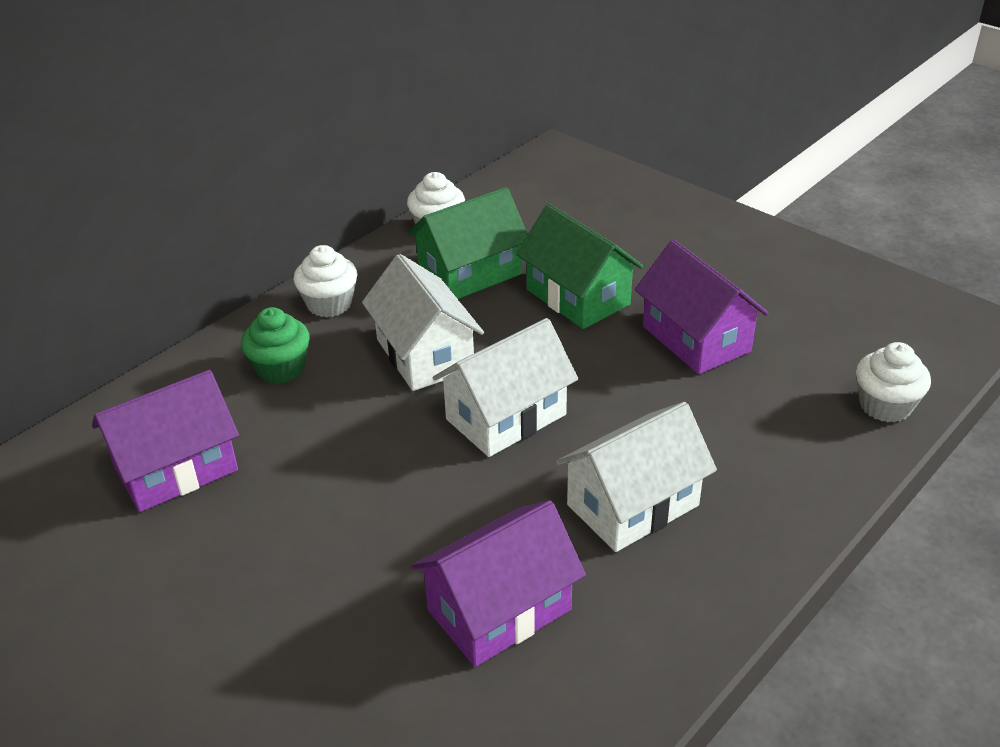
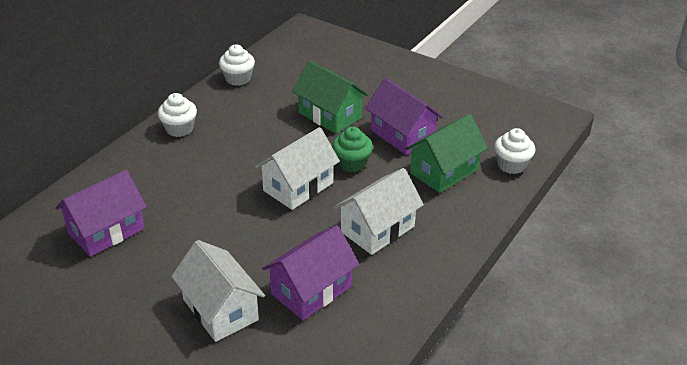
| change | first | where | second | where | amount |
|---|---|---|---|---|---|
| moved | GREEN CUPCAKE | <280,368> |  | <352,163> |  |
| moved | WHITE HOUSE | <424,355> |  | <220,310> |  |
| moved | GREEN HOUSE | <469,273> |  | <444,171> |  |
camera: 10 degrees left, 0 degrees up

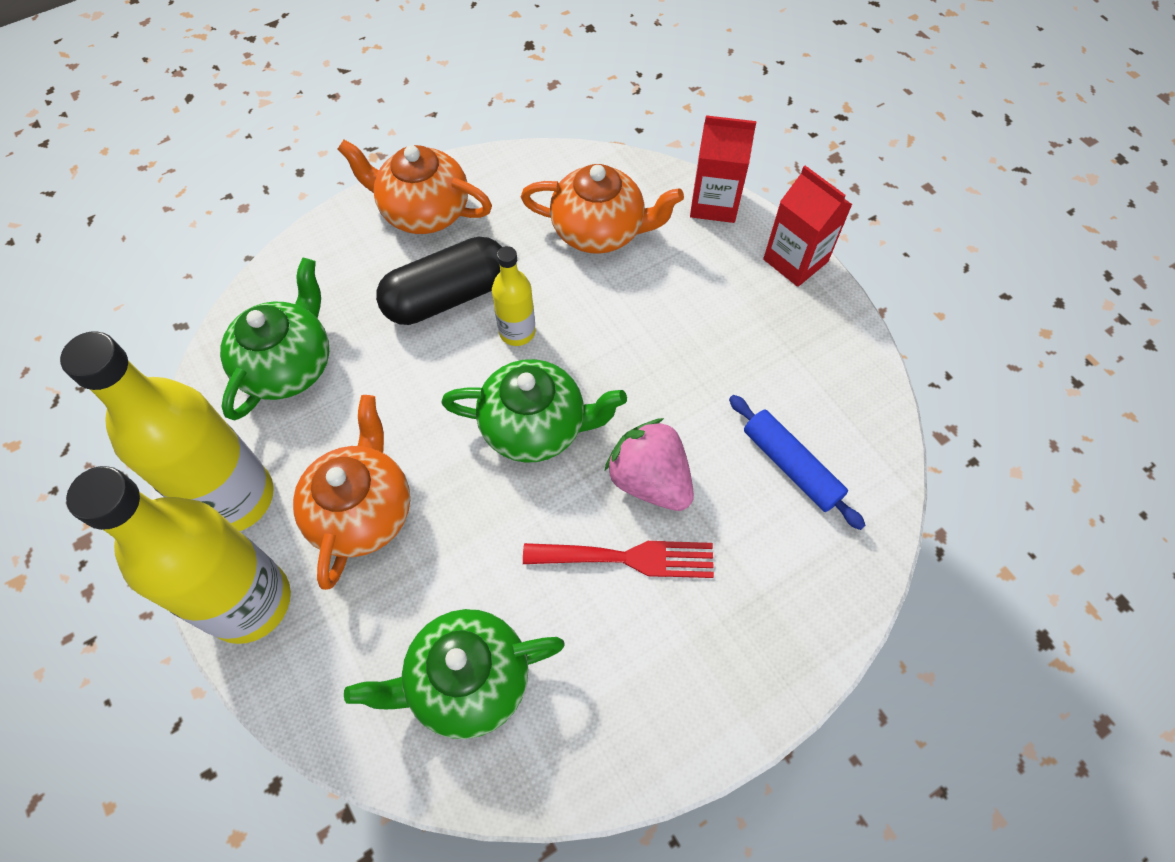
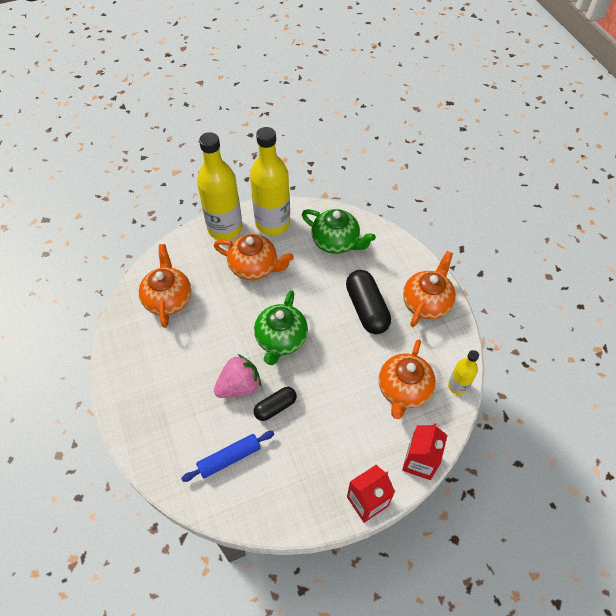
| change | first | where | second | where | amount |
|---|---|---|---|---|---|
| removed | RED FORK | <628,558> |  |  |  |
| added |  |  | BLACK CAPSULE | <275,407> |  |
| moved | YELLOW BOTTLE | <517,332> |  | <458,386> |  |
| recoloured | GREEN TEAPOT | <467,681> | ORANGE TEAPOT | <168,299> |  |
camera: 100 degrees right, 5 degrees down

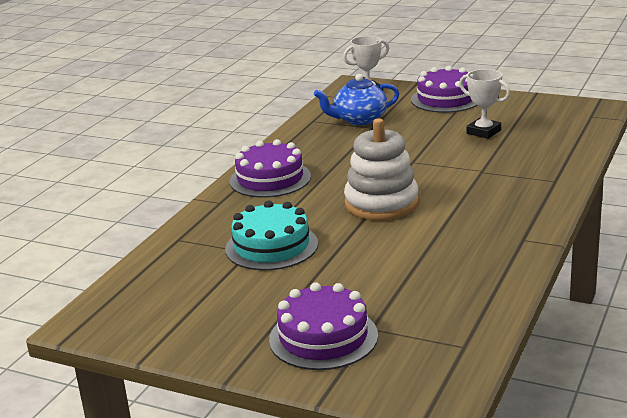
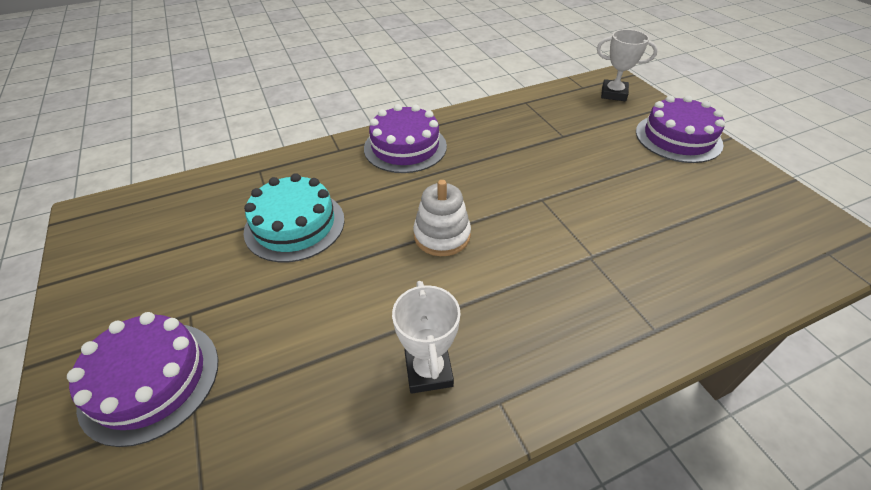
| change | first | where | second | where | amount |
|---|---|---|---|---|---|
| removed | BLUE TEAPOT | <359,119> |  |  |  |
| moved | WHITE TROPHY | <483,132> |  | <428,370> |  |
| resized | WHITE STACKING TOY | <381,203> |  | <442,235> | x0.66 |
camera: 40 degrees right, 20 degrees up

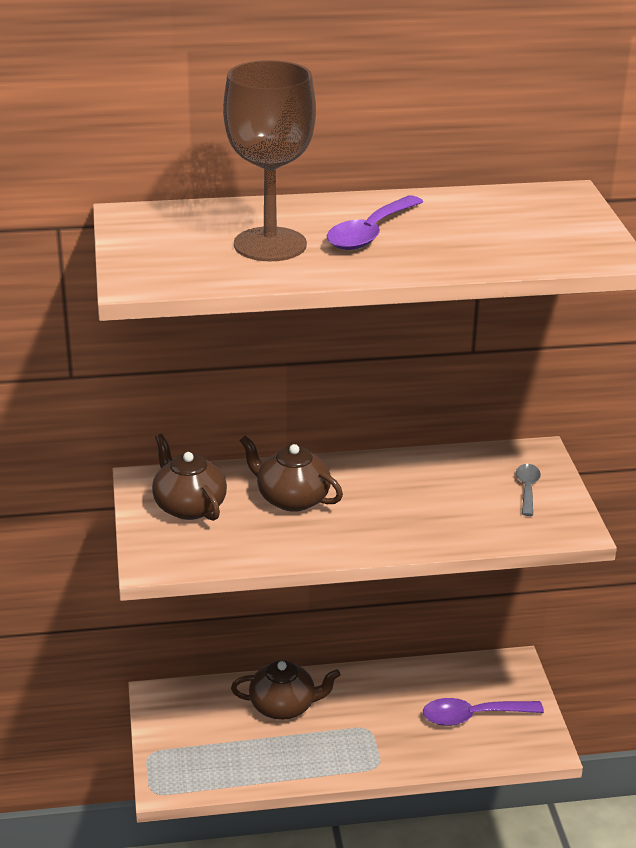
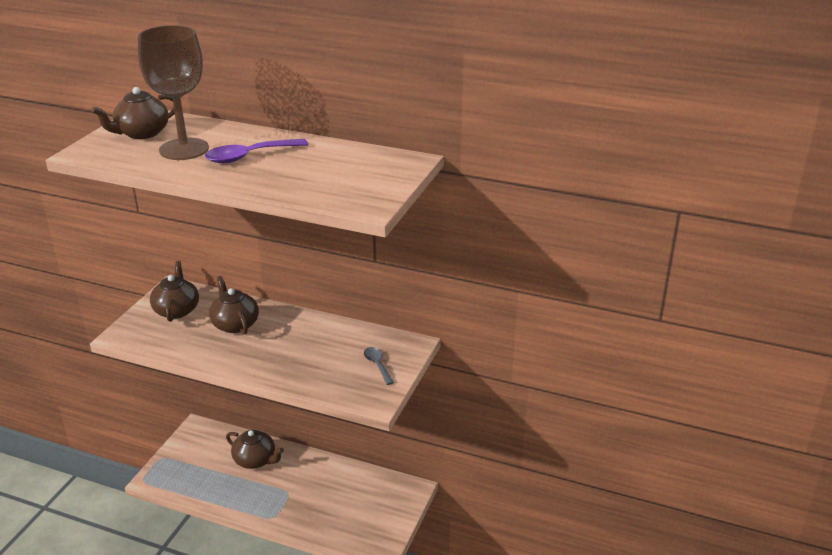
| change | first | where | second | where | amount |
|---|---|---|---|---|---|
| removed | PURPLE SPOON | <473,716> |  |  |  |
| added |  |  | BROWN TEAPOT | <142,133> |  |
| turned | GREY SPOON | <527,489> |  | <377,365> | 60 degrees counterclockwise |
camera: 30 degrees right, 0 degrees up

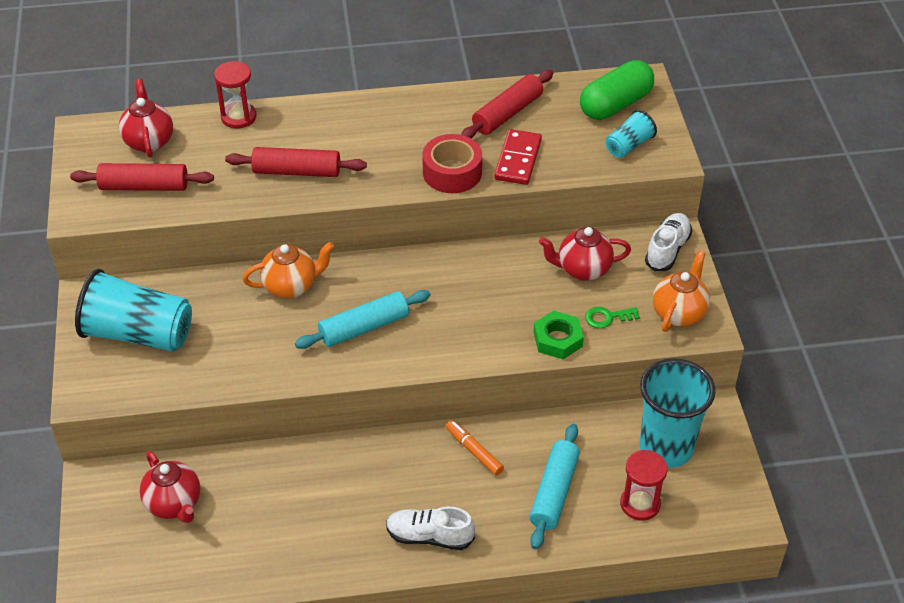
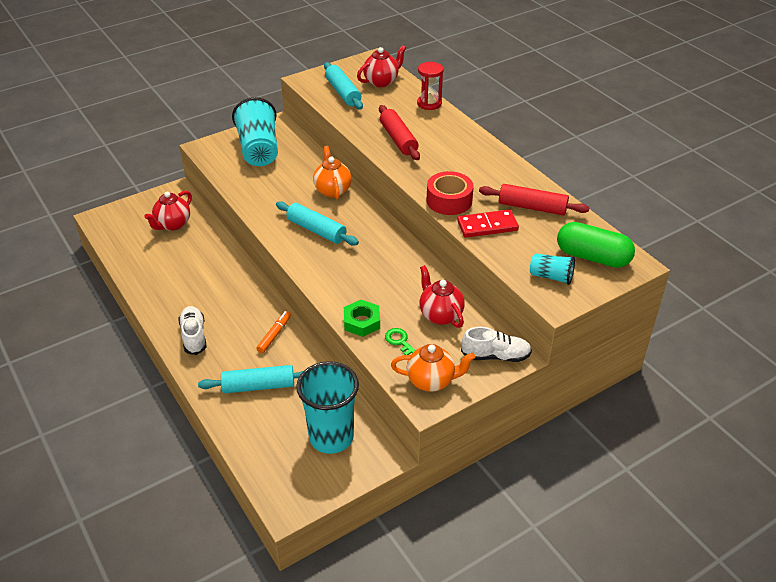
| change | first | where | second | where | amount |
|---|---|---|---|---|---|
| removed | RED HOURGLASS | <640,504> |  |  |  |
| recoloured | RED ROLLING PIN | <144,186> | TURQUOISE ROLLING PIN | <343,92> |  |
| turned | ORANGE TEAPOT | <291,286> |  | <332,190> | 150 degrees counterclockwise |
camera: 65 degrees right, 5 degrees down

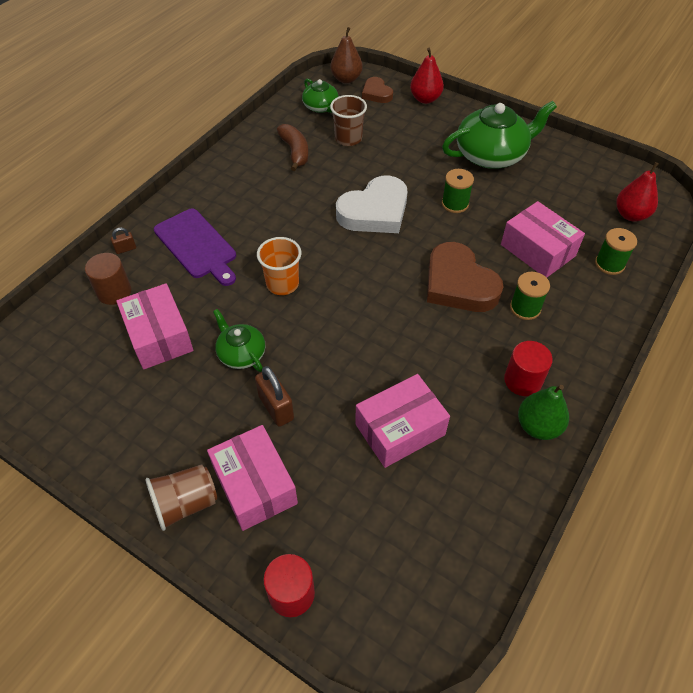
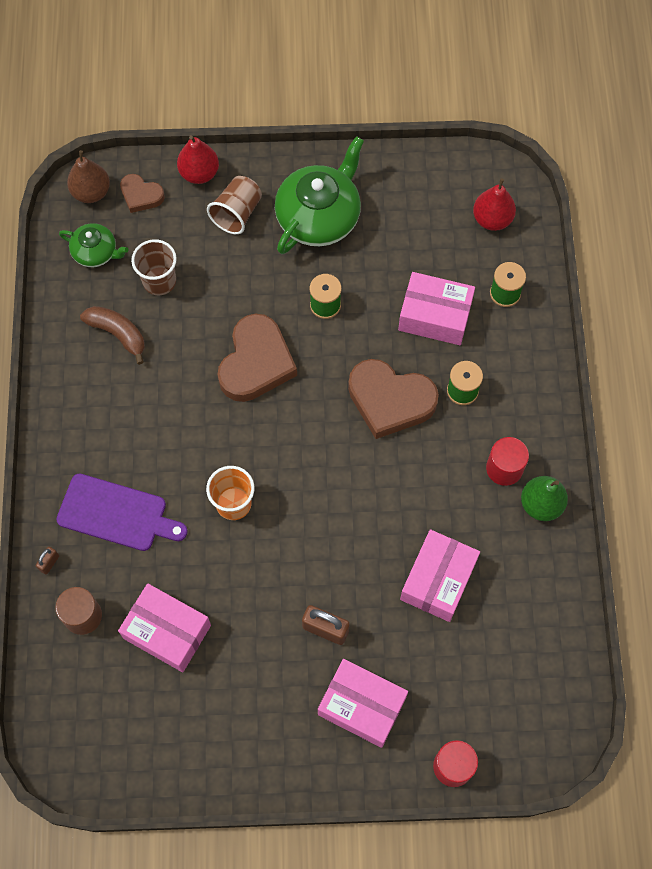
| change | first | where | second | where | amount |
|---|---|---|---|---|---|
| removed | GREEN TEAPOT | <241,353> |  |  |  |
| moved | BROWN CUP | <185,503> |  | <237,213> |  |
| recoloured | WHITE HEART | <375,211> | BROWN HEART | <256,363> |  |
camera: 35 degrees left, 15 degrees up

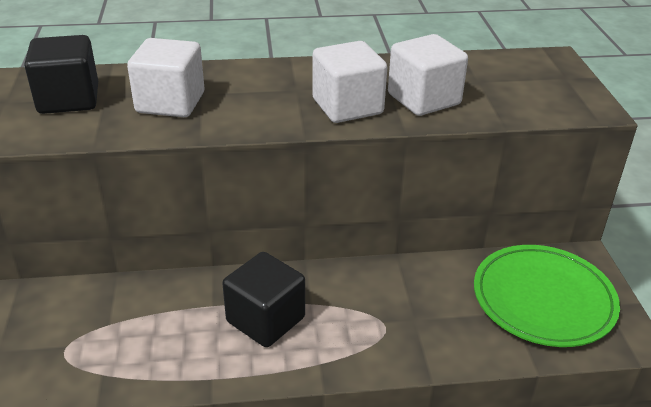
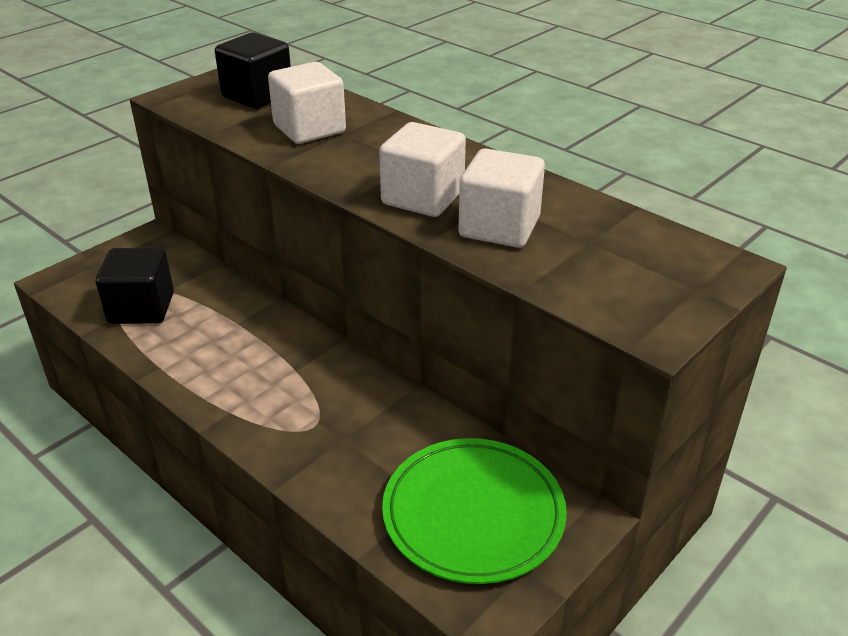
| change | first | where | second | where | amount |
|---|---|---|---|---|---|
| moved | BLACK CUBE | <265,319> |  | <141,308> |  |
camera: 50 degrees right, 0 degrees up

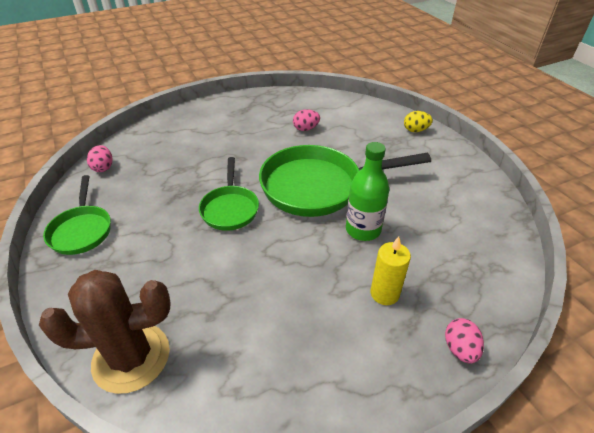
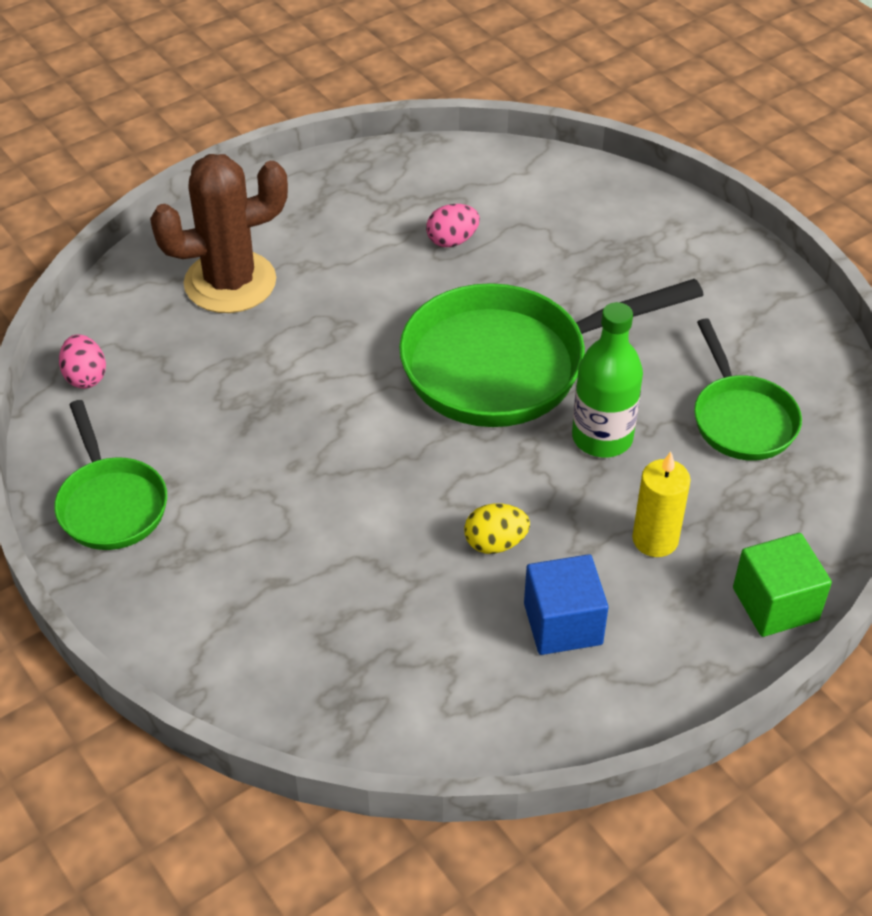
| change | first | where | second | where | amount |
|---|---|---|---|---|---|
| added |  |  | BLUE CUBE | <563,624> |  |
| moved | BROWN CACTUS | <131,357> |  | <230,282> |  |
| moved | GREEN PAN | <230,208> |  | <741,418> |  |
| moved | YELLOW EGG | <415,130> |  | <495,543> |  |
| replaced | PINK EGG | <459,349> | GREEN CUBE | <775,604> |  |
camera: 10 degrees left, 5 degrees up

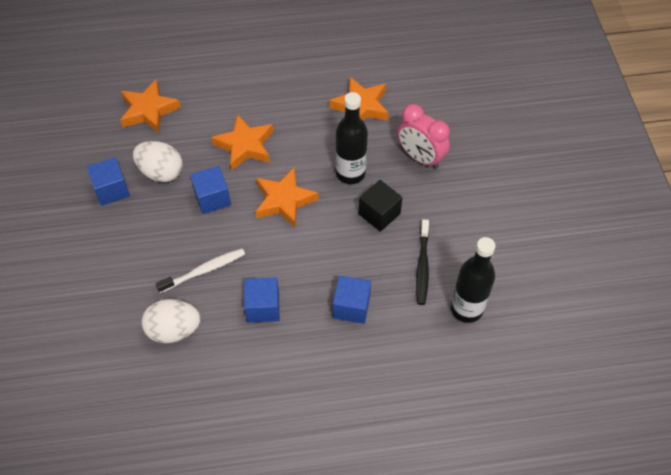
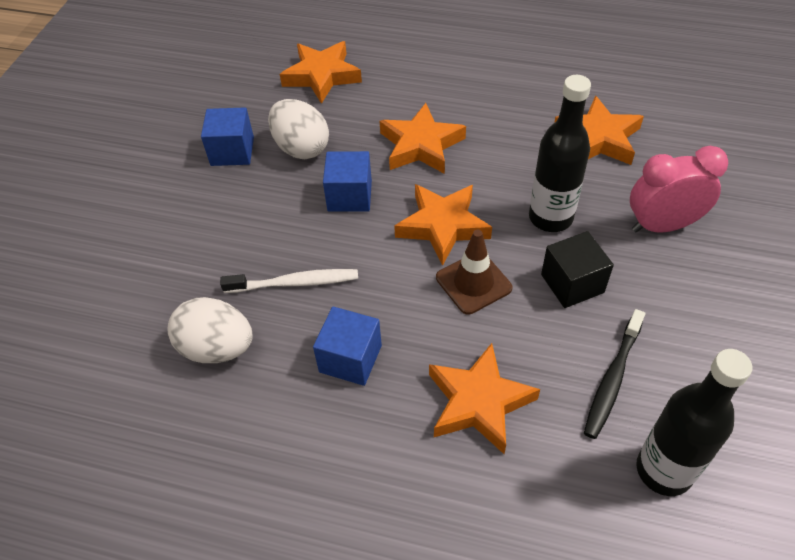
| change | first | where | second | where | amount |
|---|---|---|---|---|---|
| added |  |  | BROWN TRAFFIC CONE | <473,283> |  |
| replaced | BLUE CUBE | <351,307> | ORANGE STAR | <479,402> |  |
| turned | PINK CLOCK | <420,157> |  | <662,225> | 105 degrees clockwise |
camera: 25 degrees right, 5 degrees down

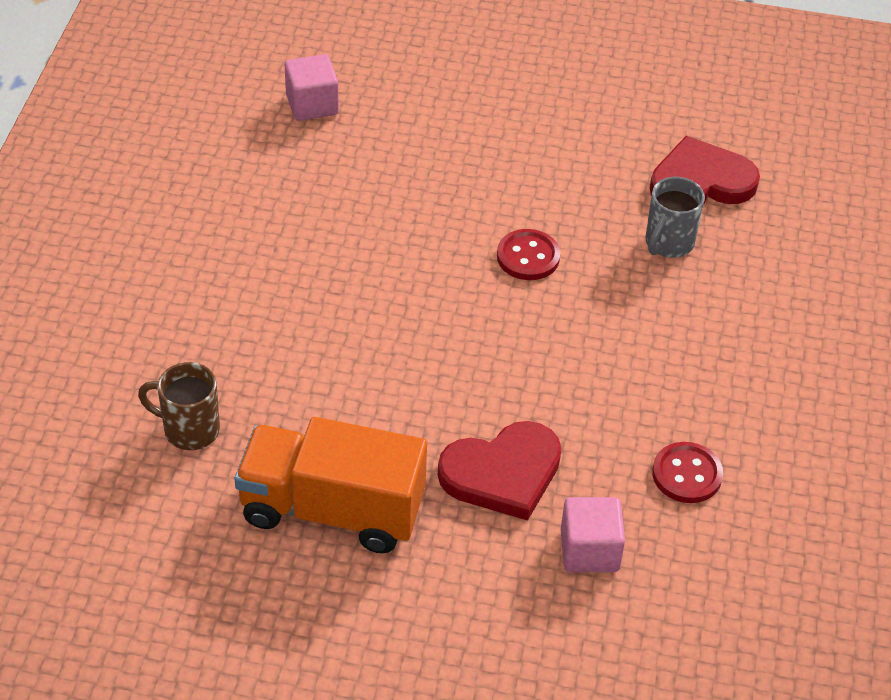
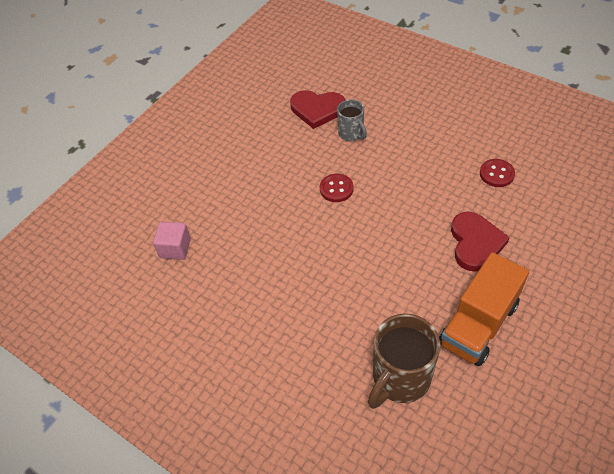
| change | first | where | second | where | amount |
|---|---|---|---|---|---|
| removed | PINK CUBE | <589,551> |  |  |  |
| turned | RED HEART | <700,181> |  | <317,109> | 90 degrees counterclockwise |
| resized | BROWN MUG | <189,429> |  | <400,379> | x1.75 |
camera: 60 degrees left, 5 degrees up

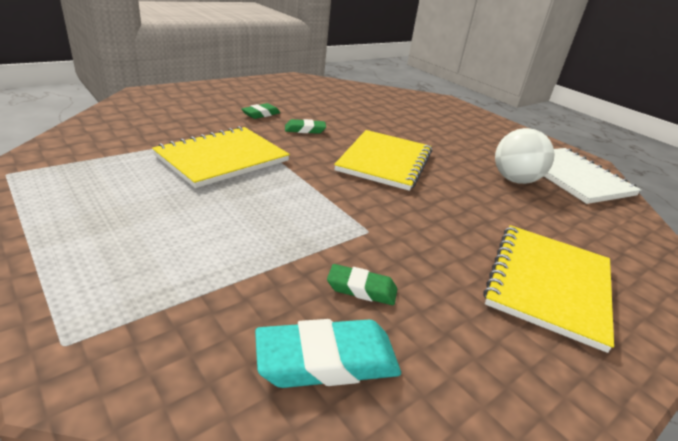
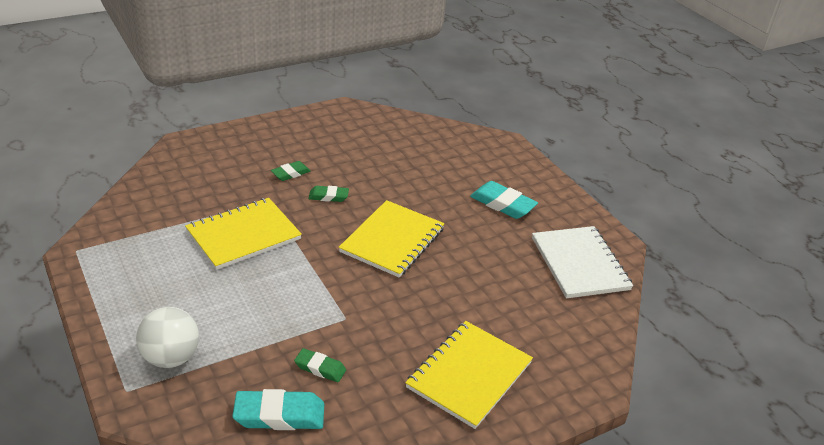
| change | first | where | second | where | amount |
|---|---|---|---|---|---|
| added |  |  | TURQUOISE ERASER | <502,204> |  |
| moved | WHITE BALL | <515,180> |  | <171,357> |  |
camera: 10 degrees right, 5 degrees up

